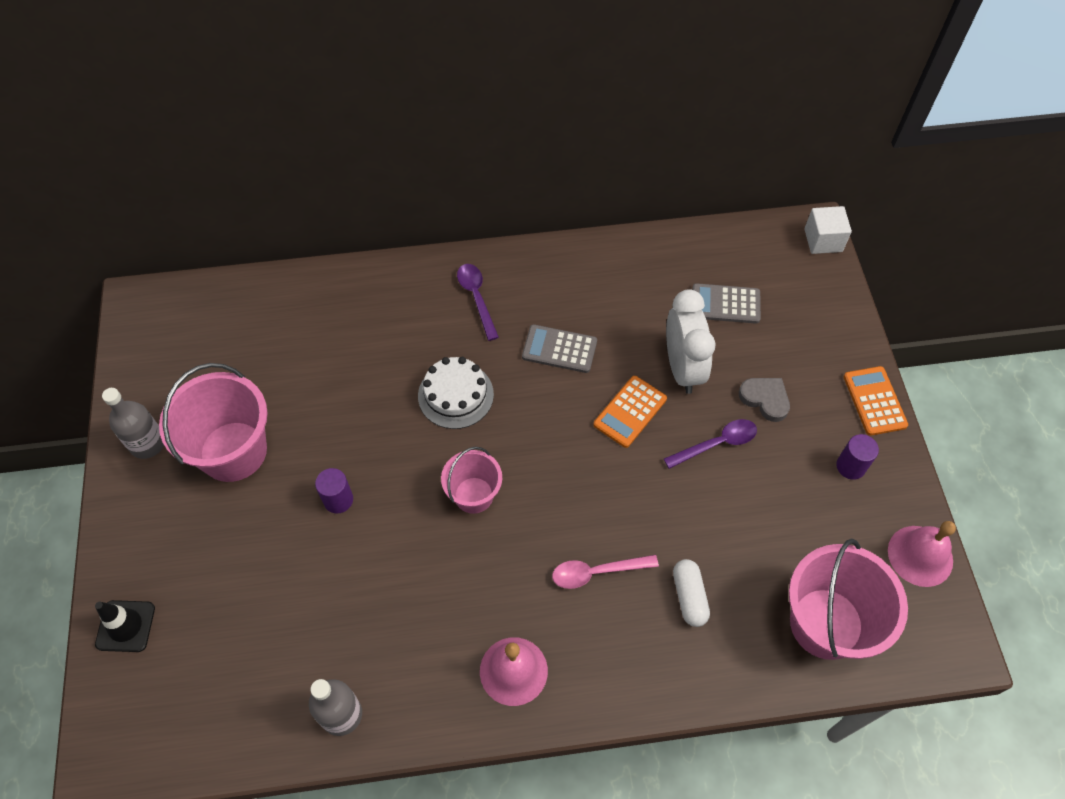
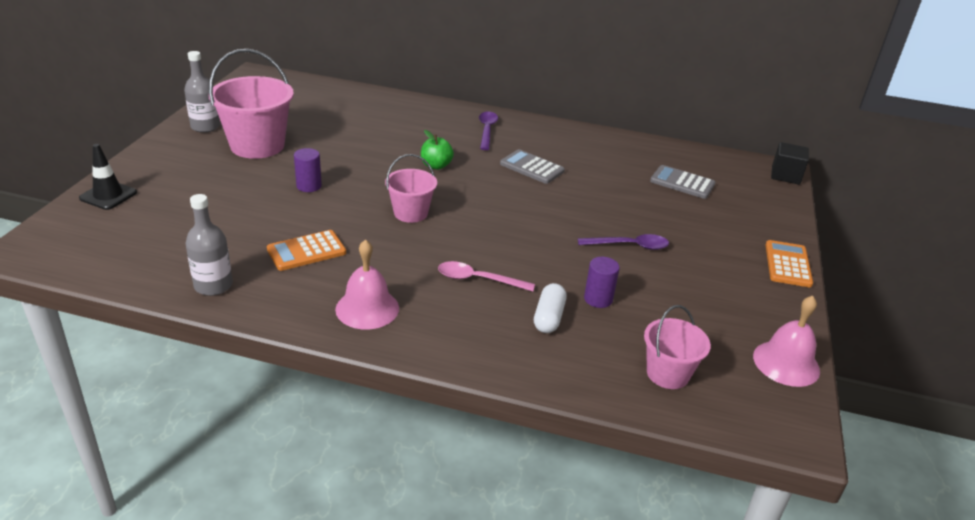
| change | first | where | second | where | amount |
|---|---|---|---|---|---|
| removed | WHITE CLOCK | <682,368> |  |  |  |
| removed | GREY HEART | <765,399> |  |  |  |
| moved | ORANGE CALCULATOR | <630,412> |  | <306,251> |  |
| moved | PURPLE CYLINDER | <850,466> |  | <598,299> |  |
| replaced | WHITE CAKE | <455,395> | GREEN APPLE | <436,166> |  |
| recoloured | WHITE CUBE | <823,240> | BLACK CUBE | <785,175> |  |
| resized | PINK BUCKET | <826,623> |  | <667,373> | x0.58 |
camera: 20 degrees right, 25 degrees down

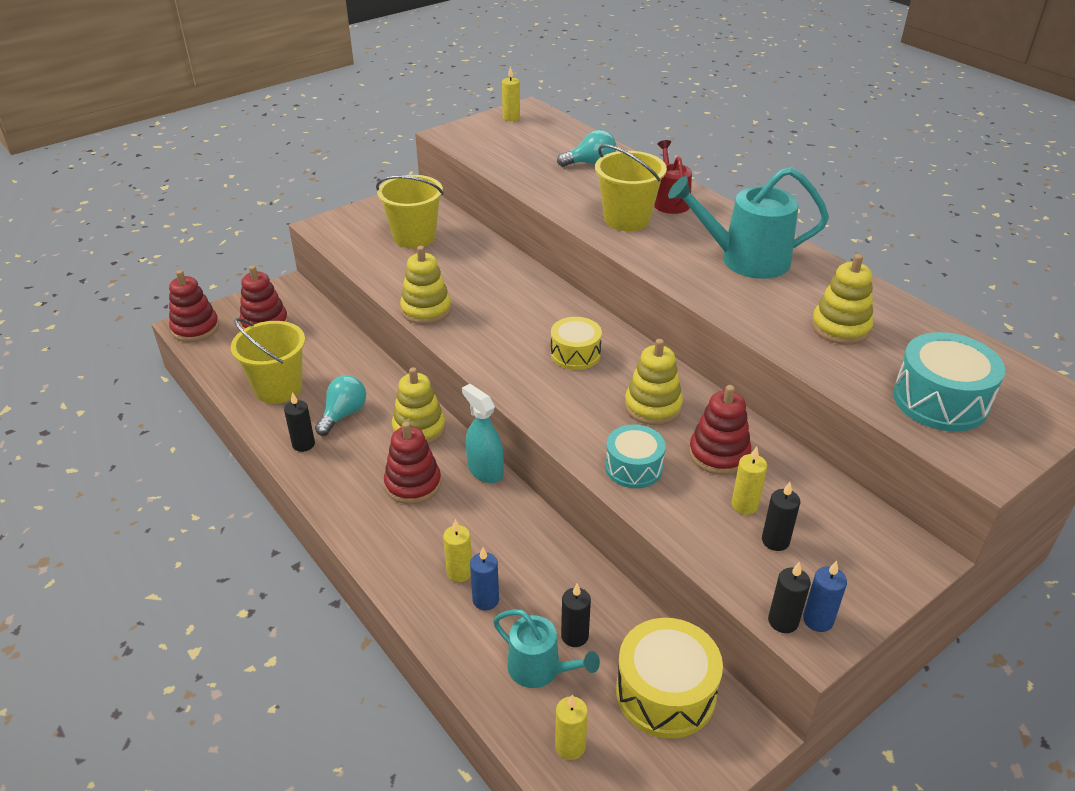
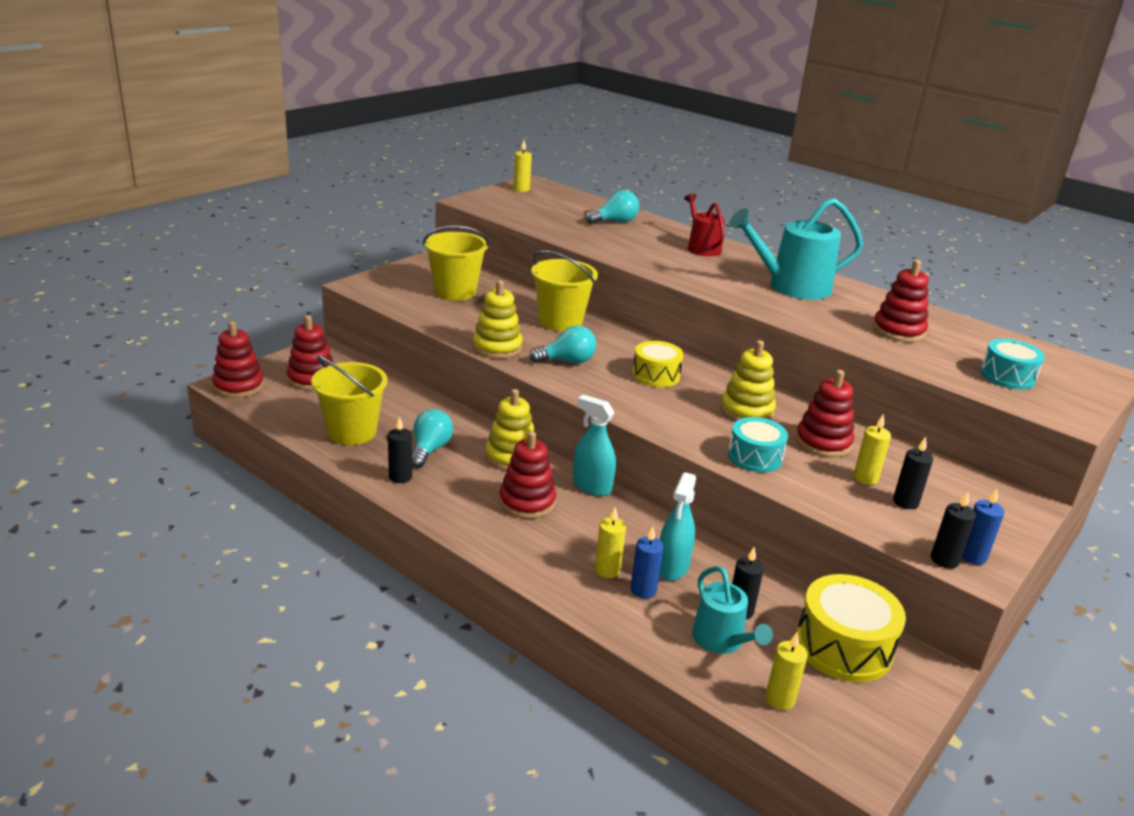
| change | first | where | second | where | amount |
|---|---|---|---|---|---|
| added |  |  | TURQUOISE LIGHT BULB | <567,361> |  |
| added |  |  | TURQUOISE SPRAY BOTTLE | <672,567> |  |
| moved | YELLOW BUCKET | <627,219> |  | <560,321> |  |
| recoloured | YELLOW STACKING TOY | <840,327> | RED STACKING TOY | <898,331> |  |
| turned | TURQUOISE WATERING CAN | <540,669> |  | <721,640> | 45 degrees clockwise |
| resized | TURQUOISE DRUM | <940,400> |  | <1007,376> | x0.65 |
camera: 15 degrees left, 10 degrees down

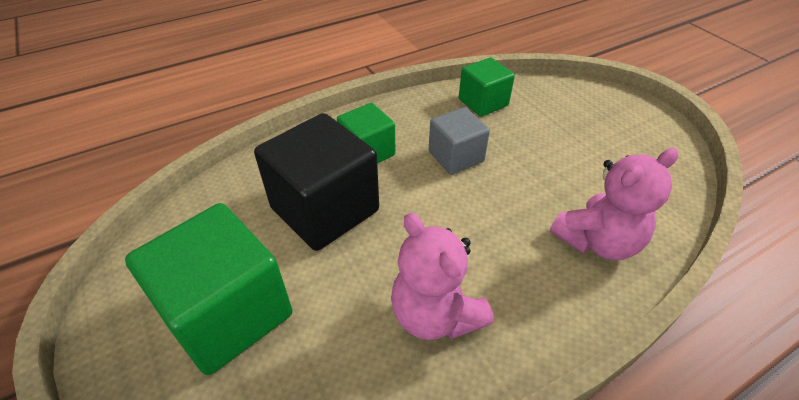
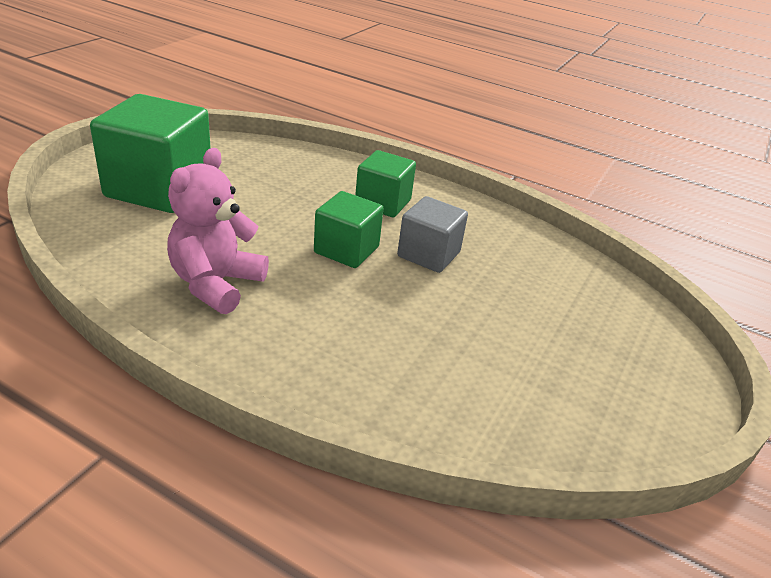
| change | first | where | second | where | amount |
|---|---|---|---|---|---|
| removed | BLACK CUBE | <325,209> |  |  |  |
| removed | PINK TEDDY BEAR | <597,241> |  |  |  |
| moved | GREEN CUBE | <483,102> |  | <346,250> |  |
camera: 55 degrees right, 10 degrees down

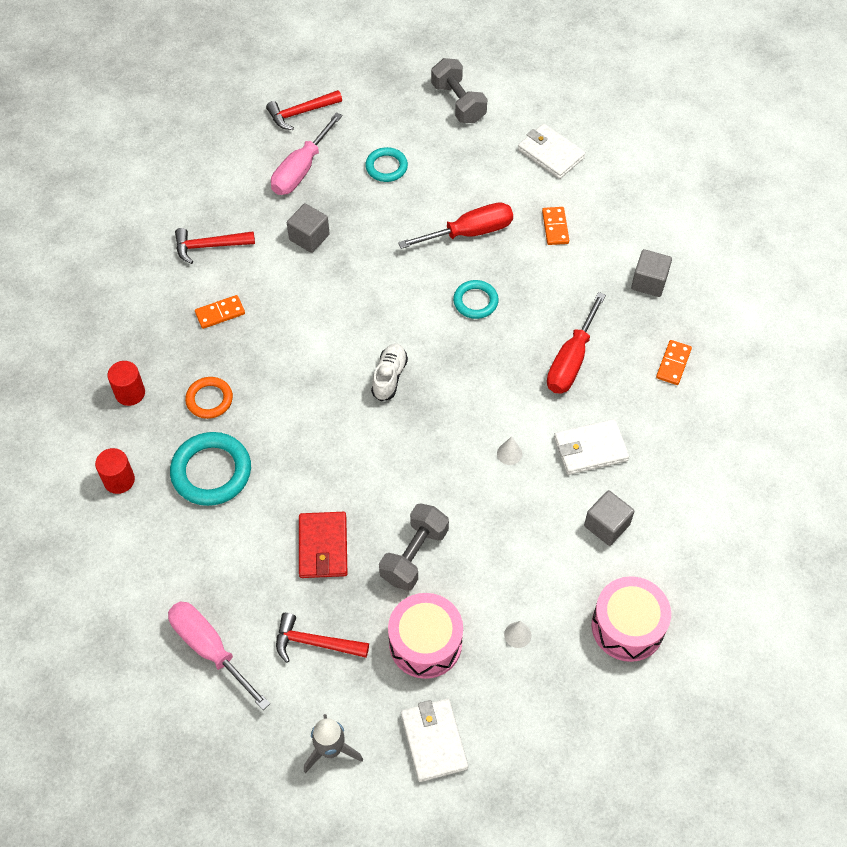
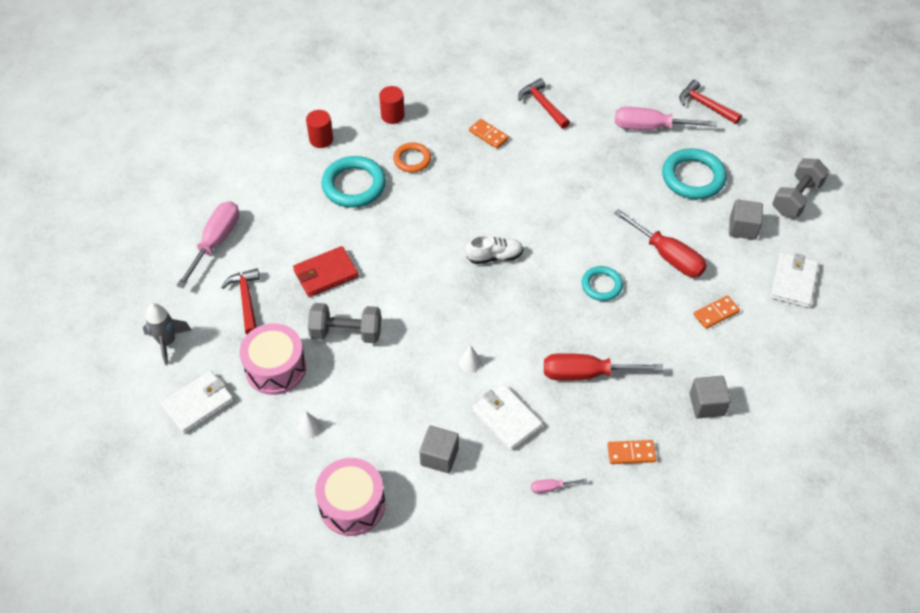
| change | first | where | second | where | amount |
|---|---|---|---|---|---|
| added |  |  | PINK SCREWDRIVER | <551,487> |  |
| moved | GREY CUBE | <309,237> |  | <742,228> |  |
| resized | TURQUOISE RING | <386,167> |  | <693,177> | x1.66 |
camera: 65 degrees right, 5 degrees down

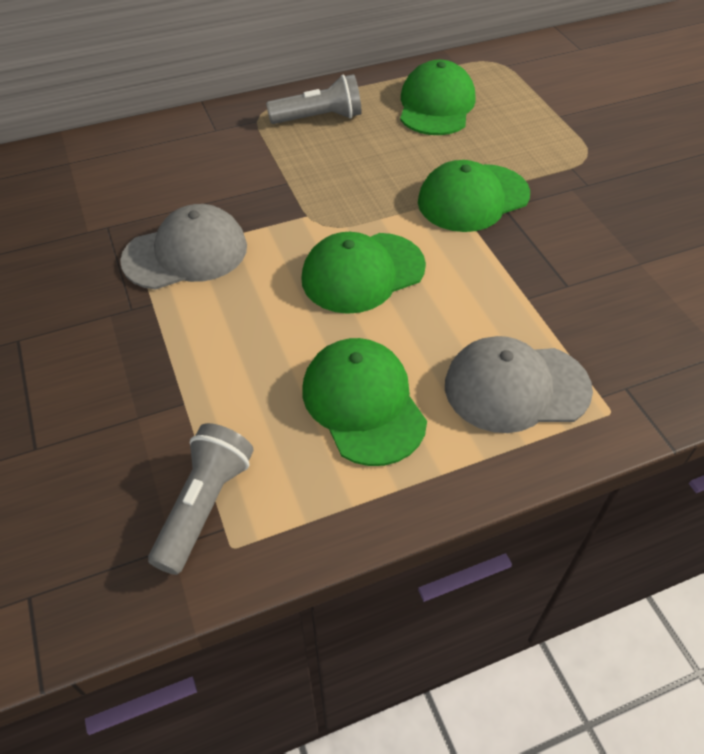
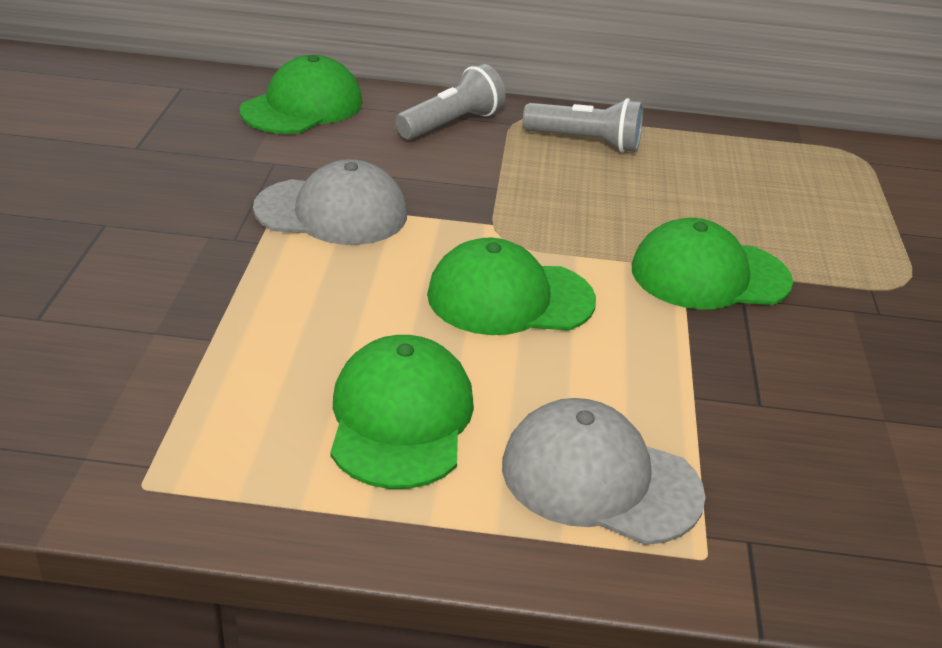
| change | first | where | second | where | amount |
|---|---|---|---|---|---|
| moved | GREY FLASHLIGHT | <204,505> |  | <451,124> |  |
| moved | GREEN CAP | <436,105> |  | <302,106> |  |
camera: 25 degrees right, 15 degrees down

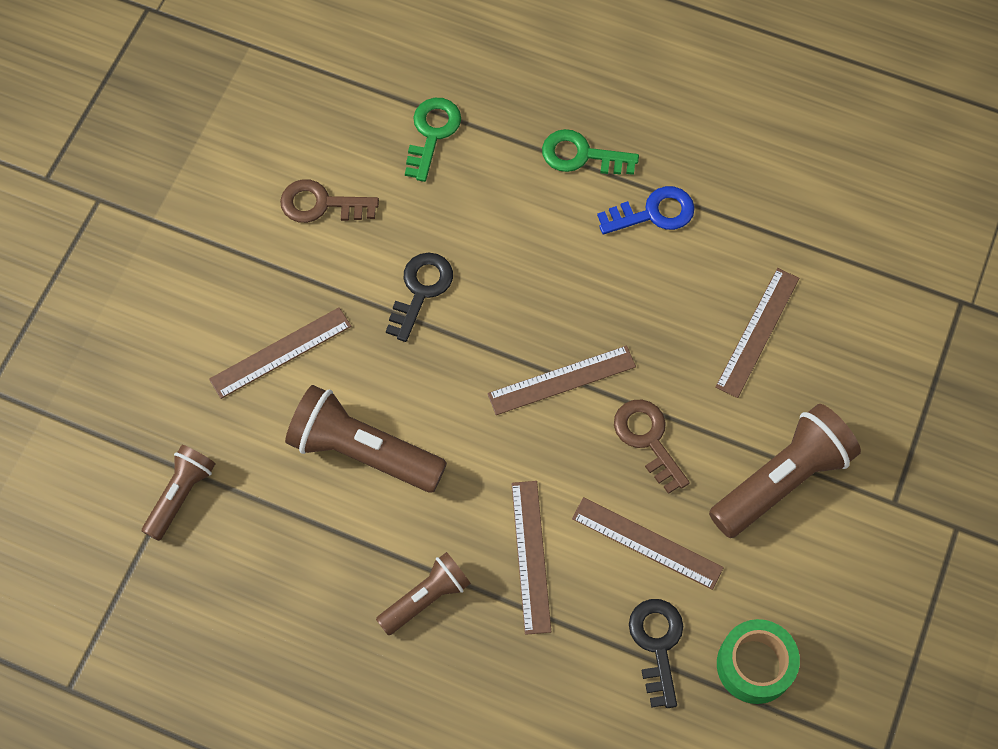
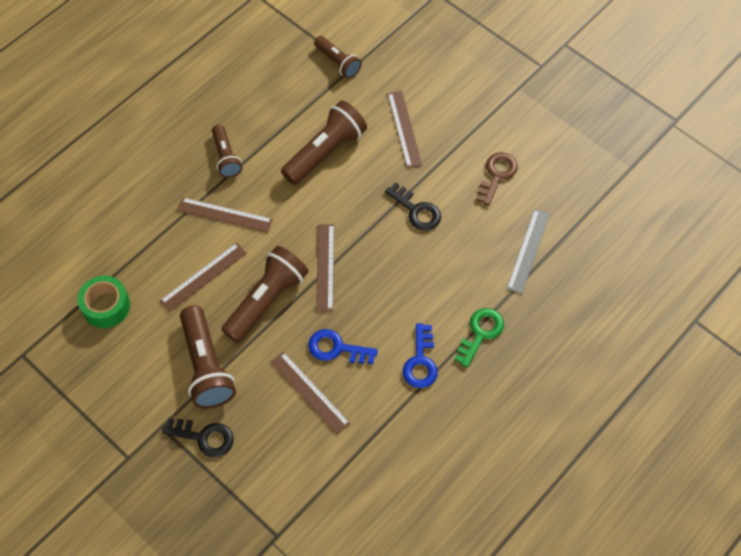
| change | first | where | second | where | amount |
|---|---|---|---|---|---|
| added |  |  | BLUE KEY | <336,348> |  |
| moved | BLACK KEY | <657,644> |  | <204,437> |  |
| replaced | GREEN KEY | <432,133> | GREY RULER | <528,250> |  |
| replaced | BROWN KEY | <648,439> | BROWN FLASHLIGHT | <266,300> |  |
camera: 110 degrees right, 5 degrees down

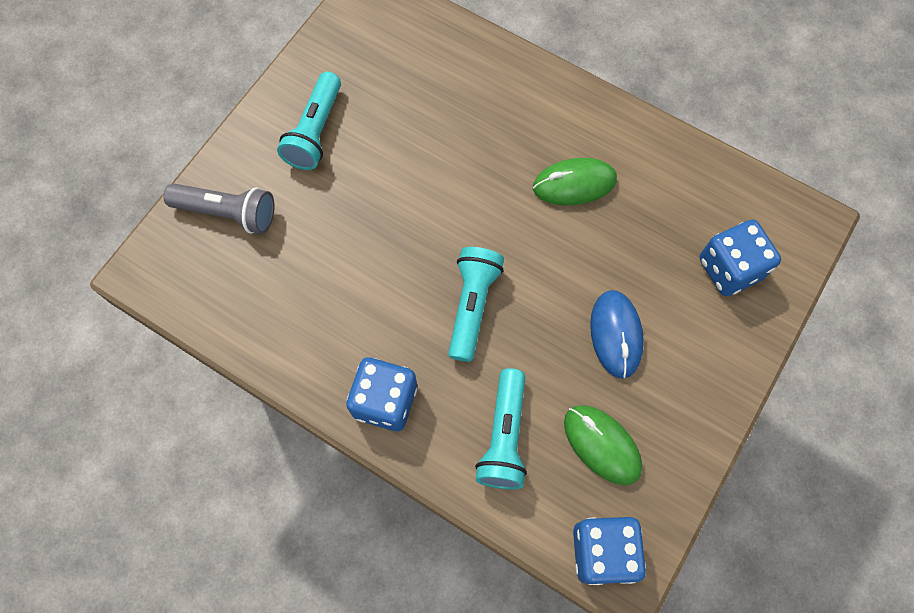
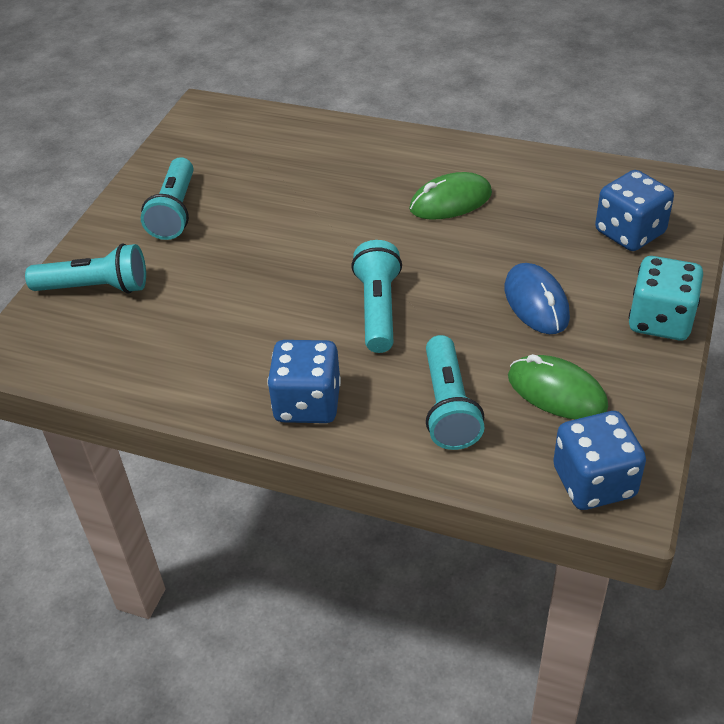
| change | first | where | second | where | amount |
|---|---|---|---|---|---|
| added |  |  | TURQUOISE DICE | <660,320> |  |
| recoloured | GREY FLASHLIGHT | <228,213> | TURQUOISE FLASHLIGHT | <95,287> |  |
camera: 10 degrees left, 25 degrees down

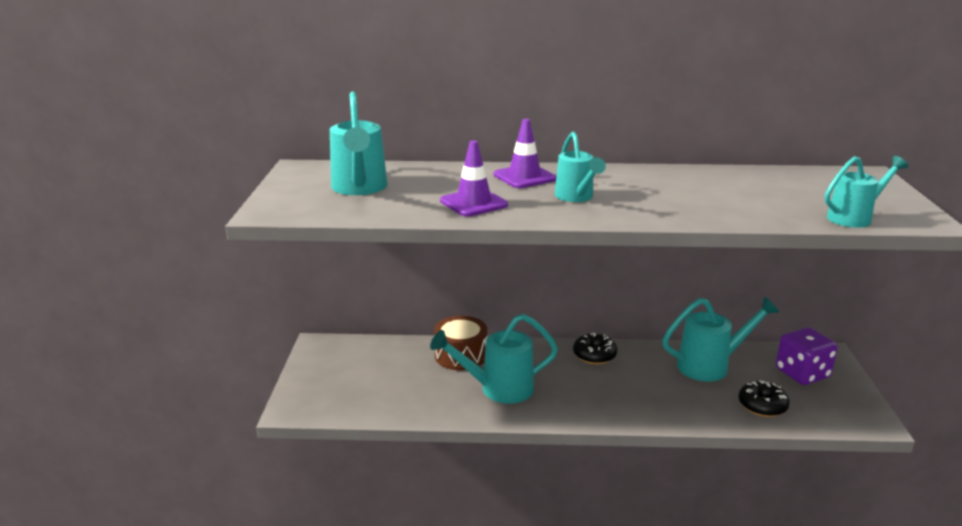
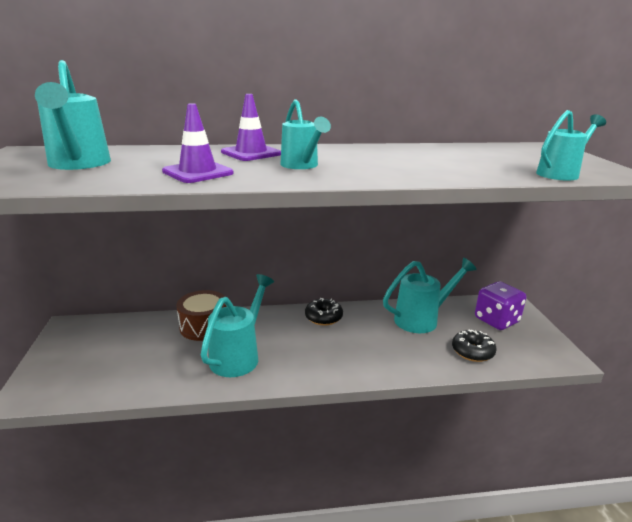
| change | first | where | second | where | amount |
|---|---|---|---|---|---|
| turned | TURQUOISE WATERING CAN | <498,389> |  | <238,356> | 135 degrees clockwise |
camera: 10 degrees left, 0 degrees up

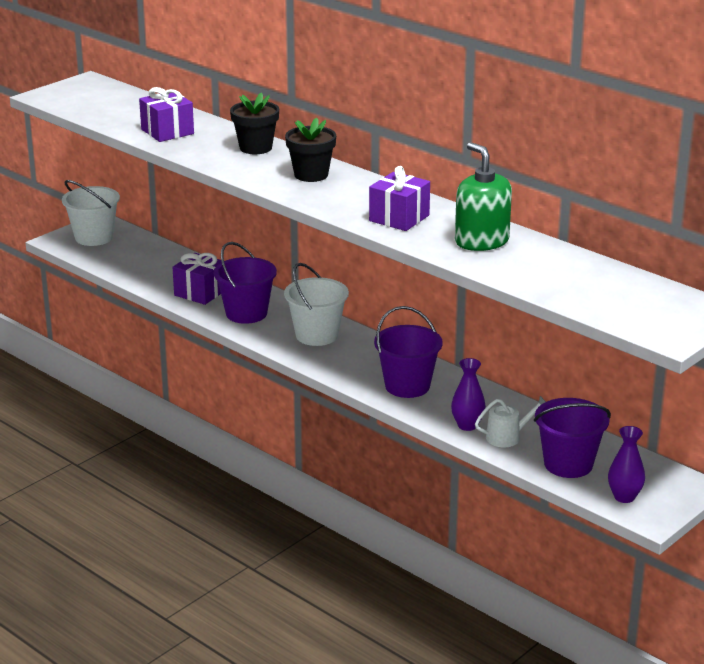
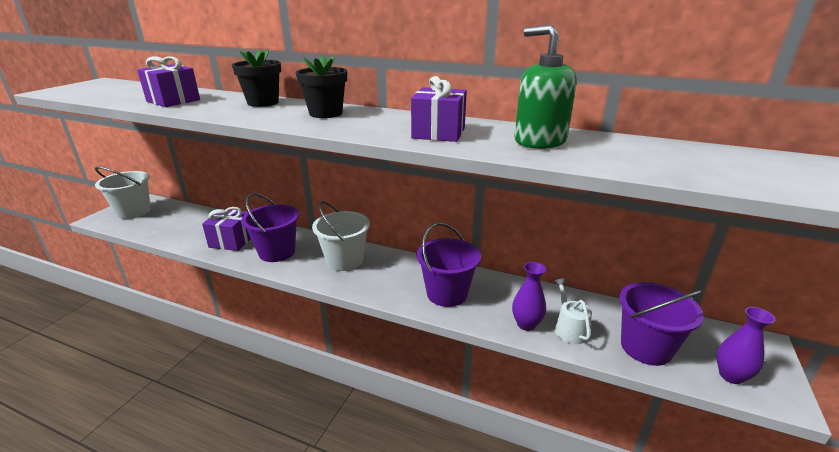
| change | first | where | second | where | amount |
|---|---|---|---|---|---|
| turned | WHITE WATERING CAN | <507,437> |  | <569,329> | 60 degrees counterclockwise |
camera: 20 degrees left, 0 degrees up

